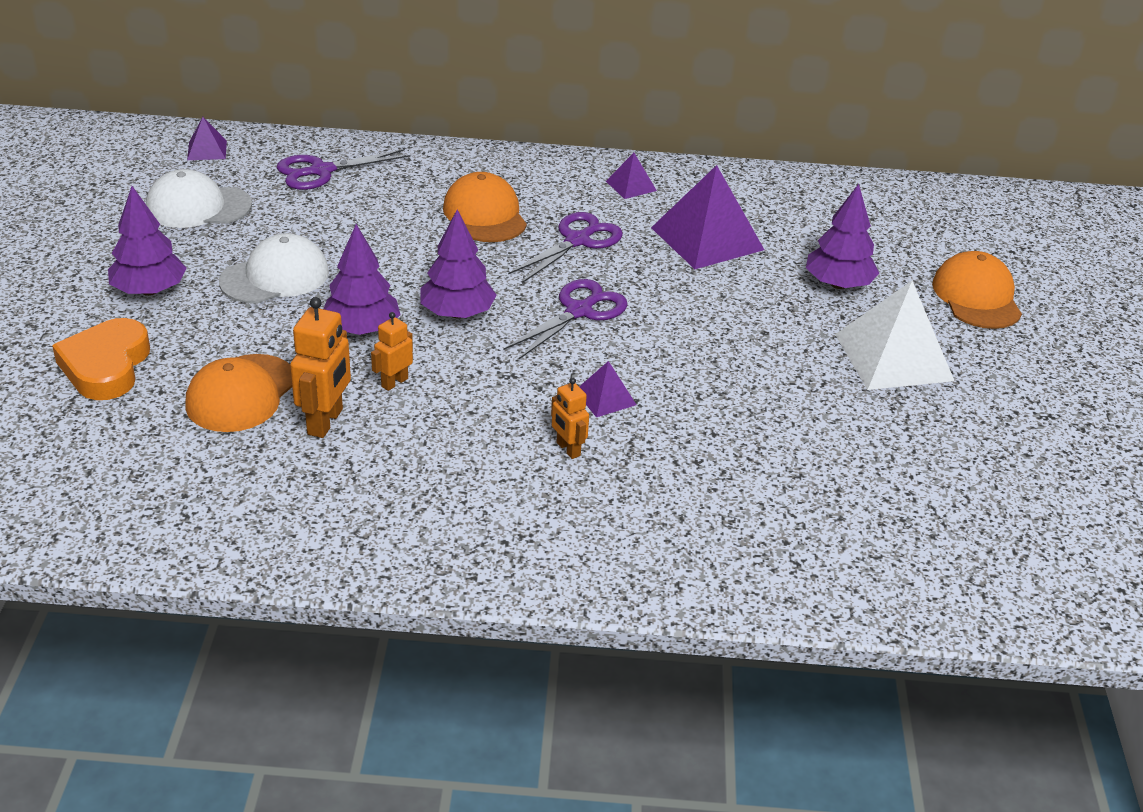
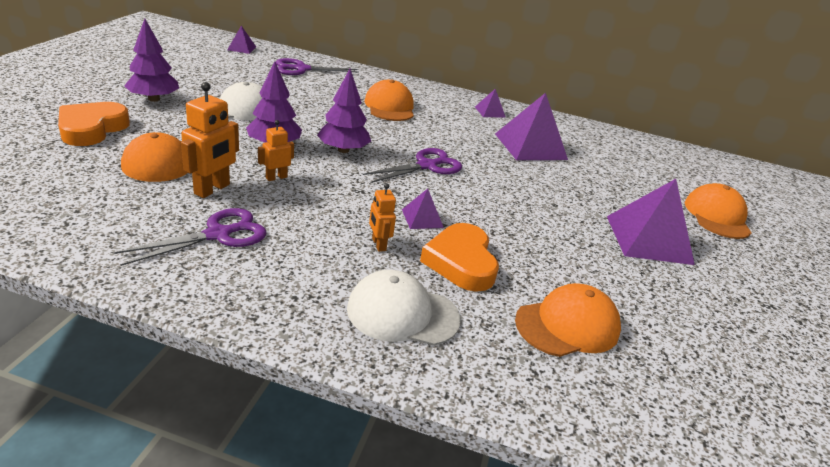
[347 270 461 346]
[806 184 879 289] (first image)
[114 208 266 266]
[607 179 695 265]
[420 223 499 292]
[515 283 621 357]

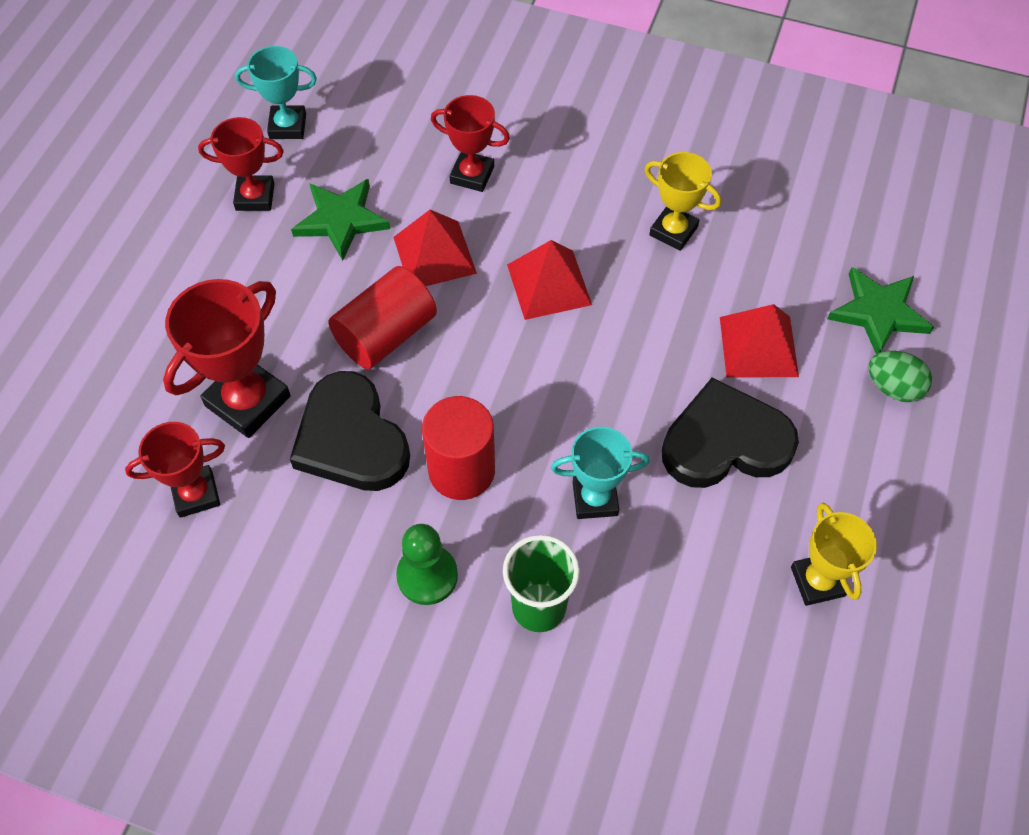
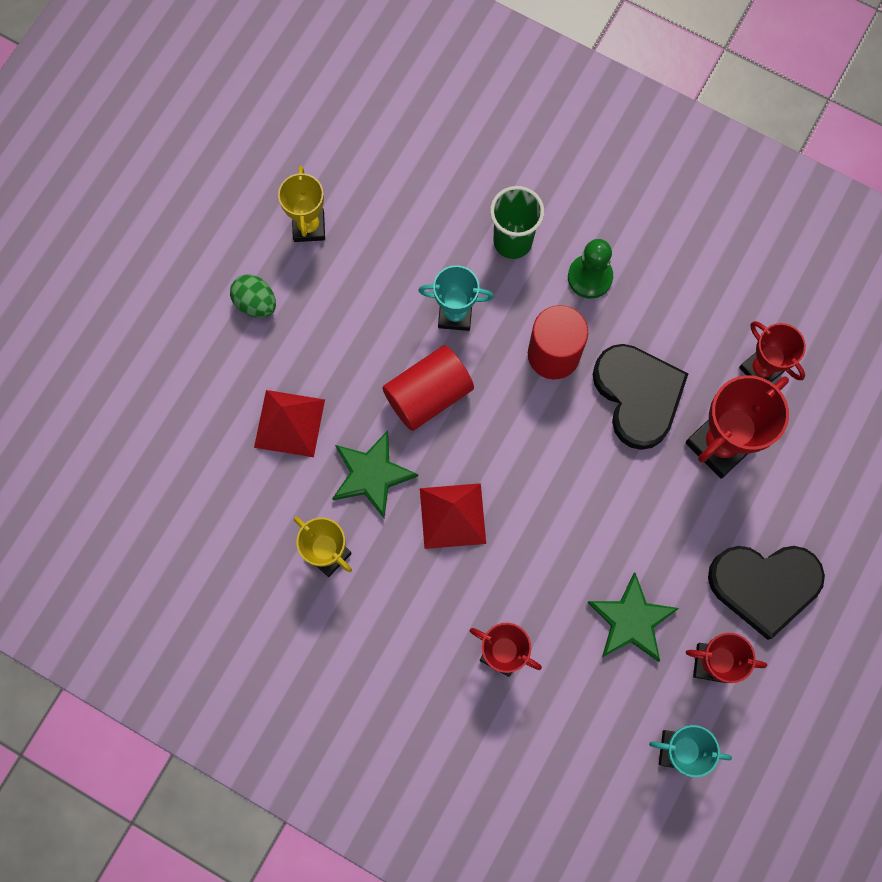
[393 210 477 286] (first image)
[382 345 474 431]
[332 431 418 518]
[230 274 276 318]
[708 546 825 640]
[739 321 806 382]

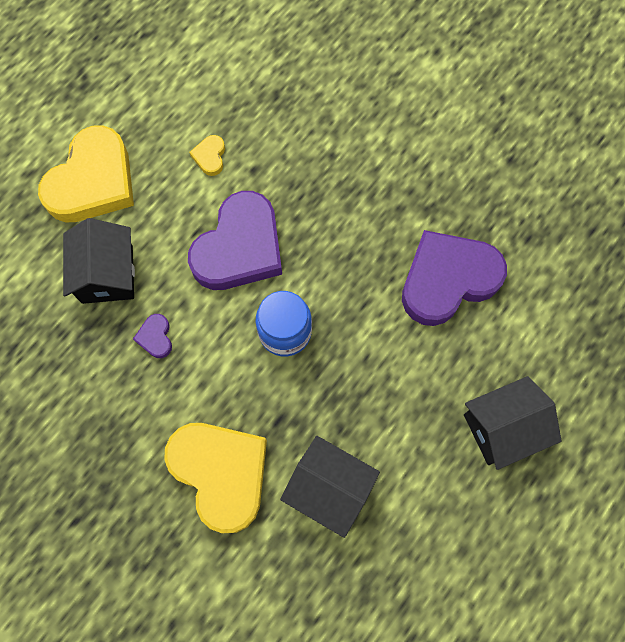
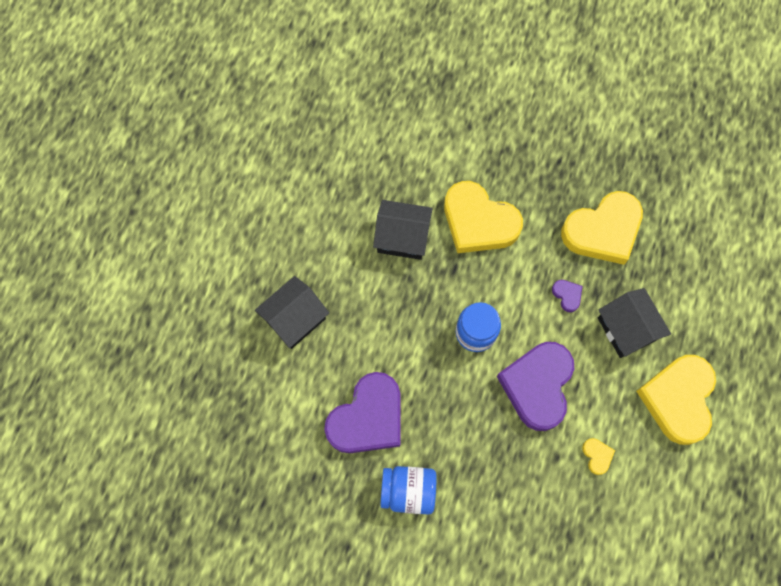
[561 191 643 265]
[380 466 437 515]

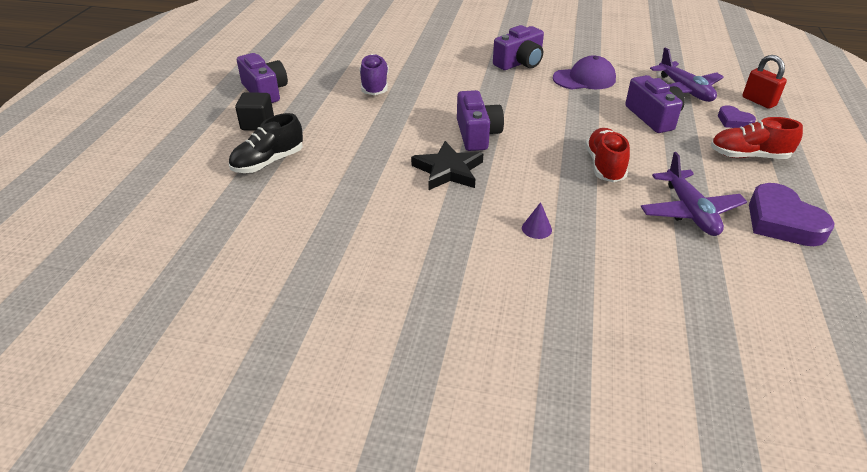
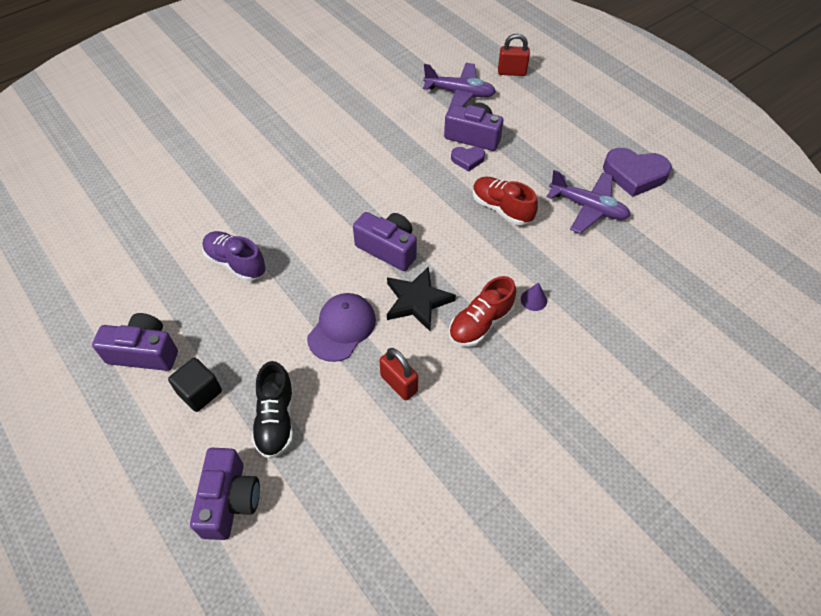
[190 448 260 540]
[307 293 376 362]
[451 147 485 171]
[449 276 516 347]
[379 348 418 400]

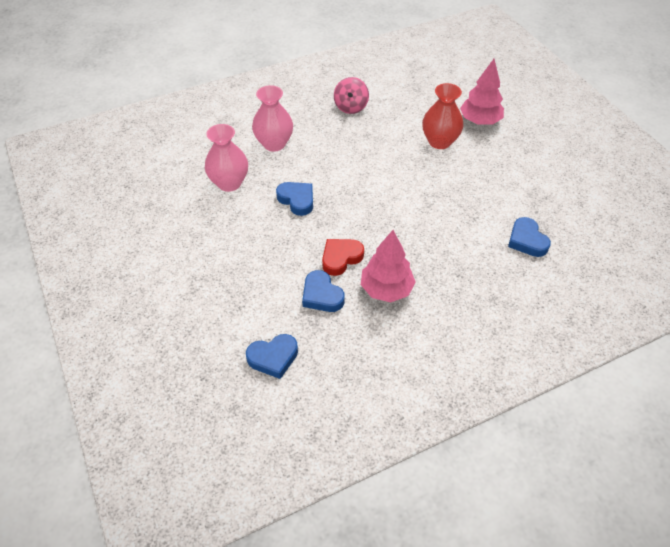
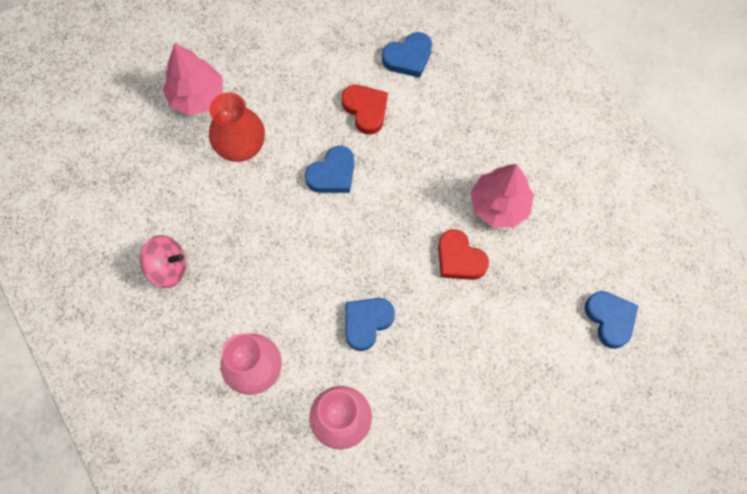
[305 146 354 193]
[342 85 388 135]

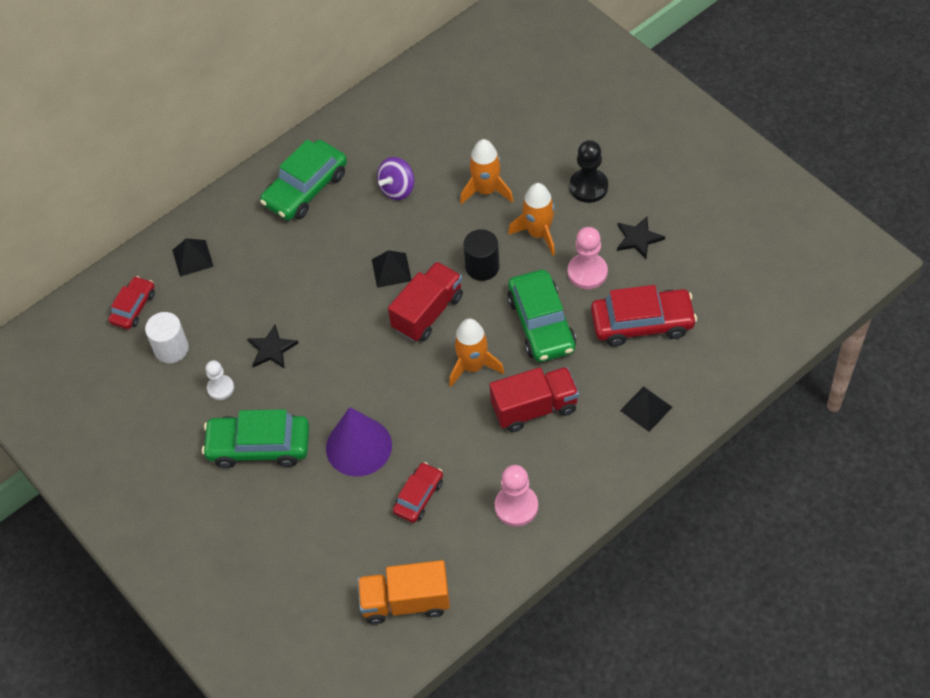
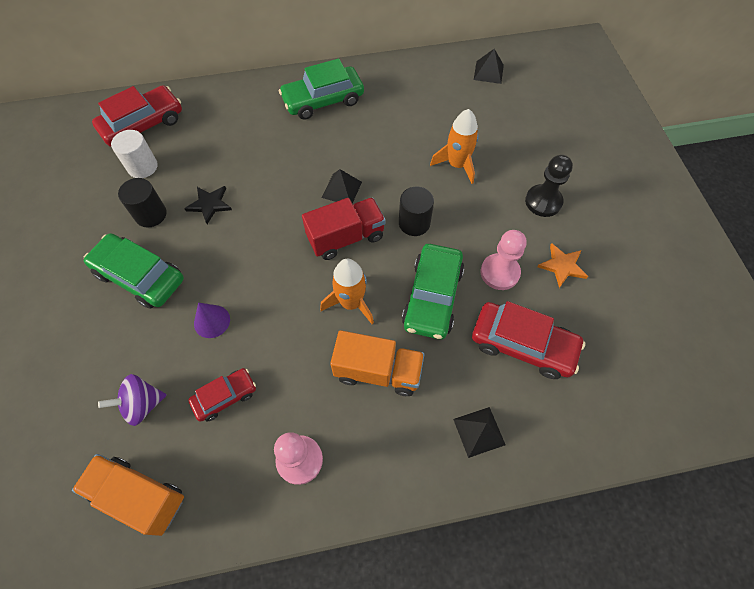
[98 374 166 426]
[508 183 555 256] (first image)
[537 243 588 288]
[474 49 504 84]
[92 85 182 147]
[118 178 167 227]
[330 330 424 396]
[194 302 230 338]

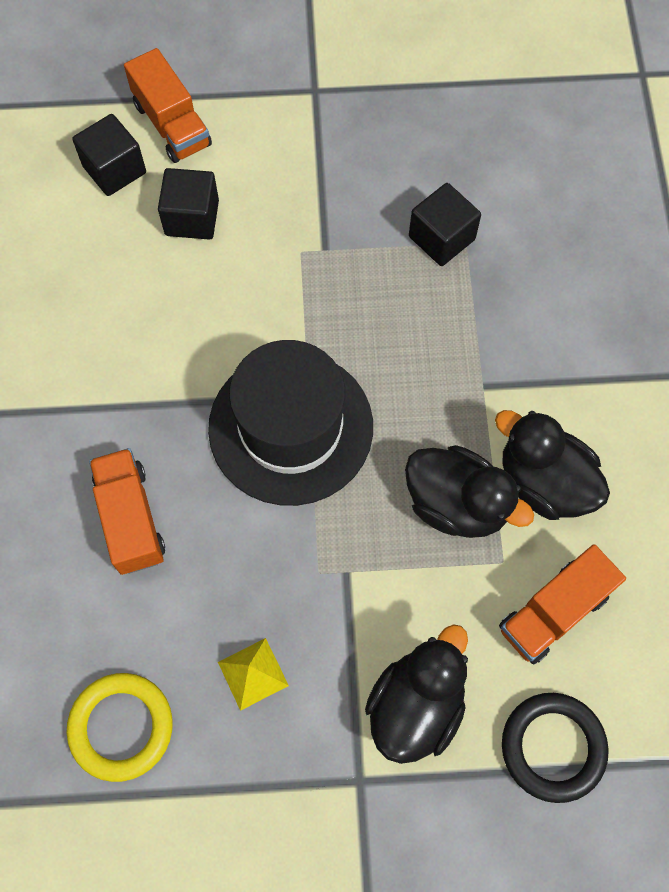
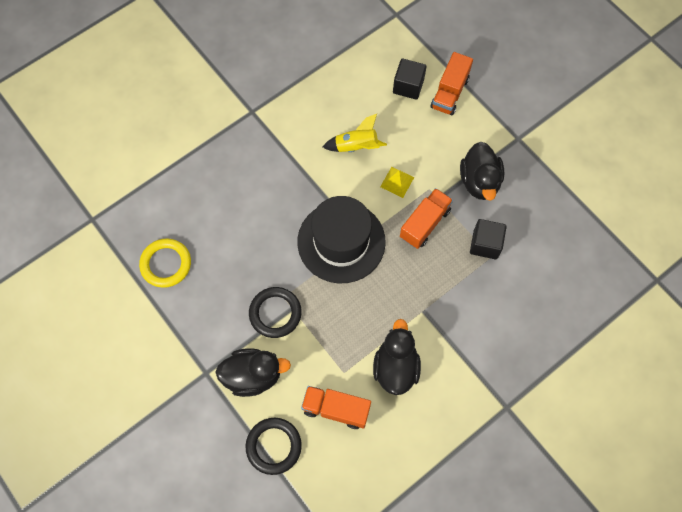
[158 168 219 240] (first image)
[460 142 504 201]
[400 188 453 249]
[380 167 414 198]
[323 114 387 152]
[249 287 302 338]

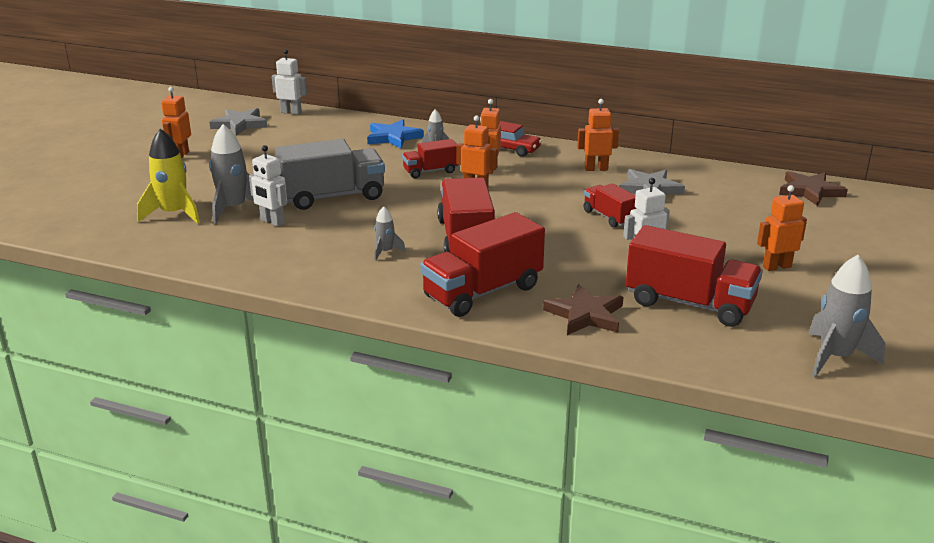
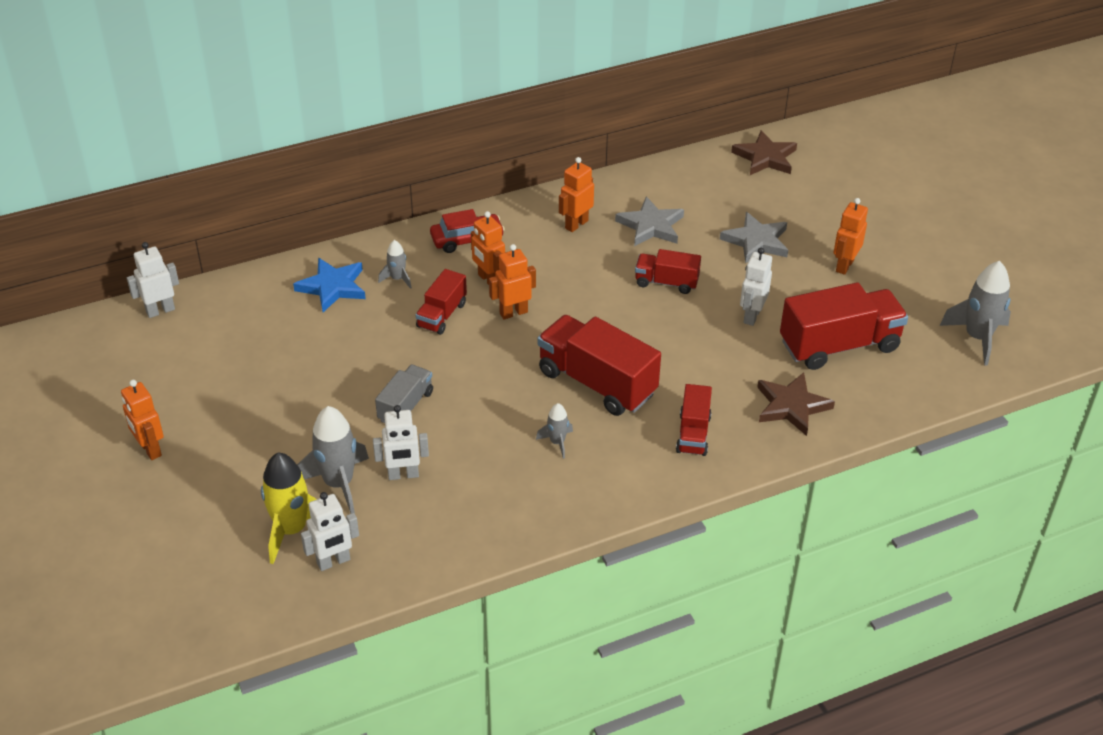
[720 212 788 264]
[375 365 433 423]
[676 384 712 456]
[301 492 359 571]

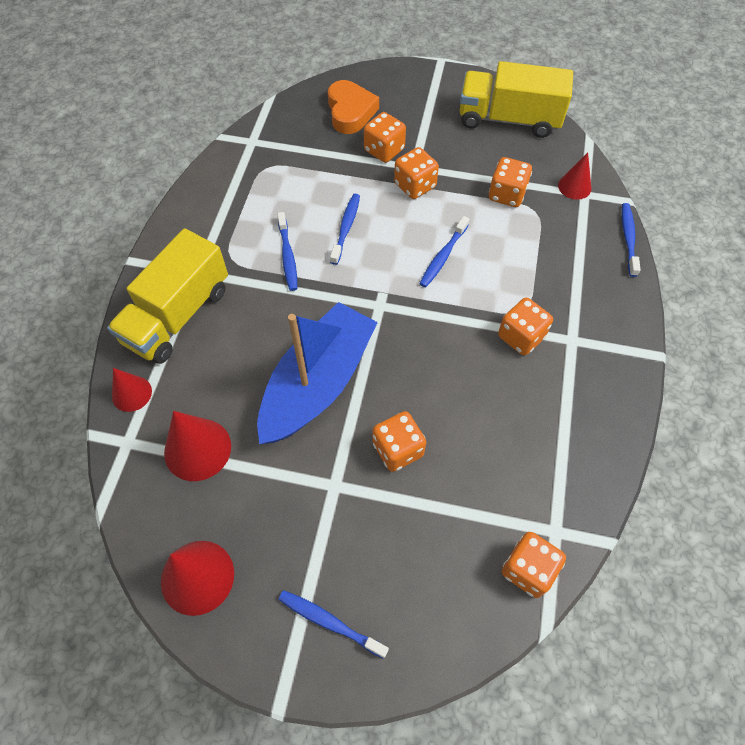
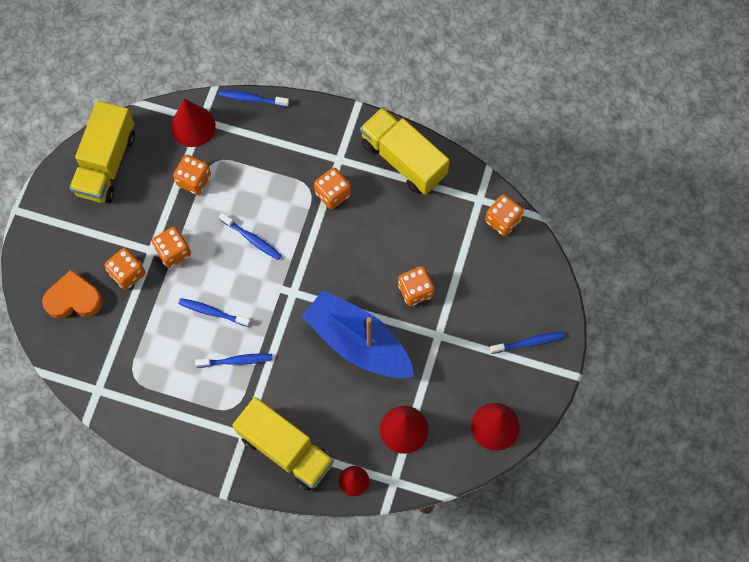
[171 99 216 147]
[490 332 564 354]
[360 107 450 195]

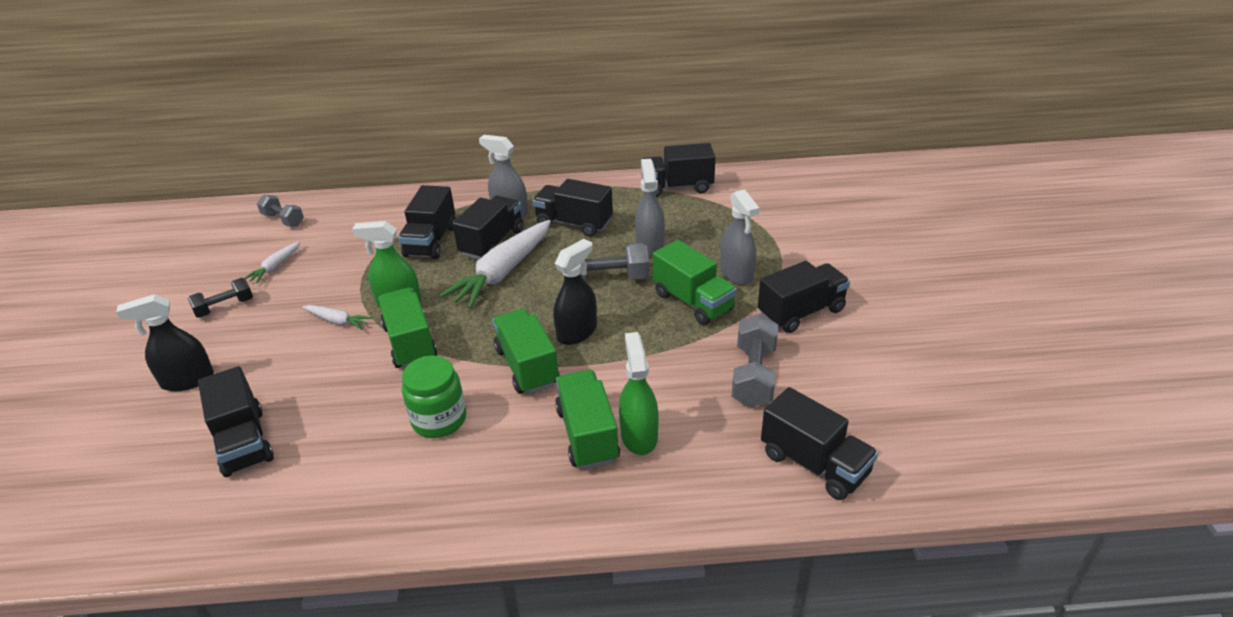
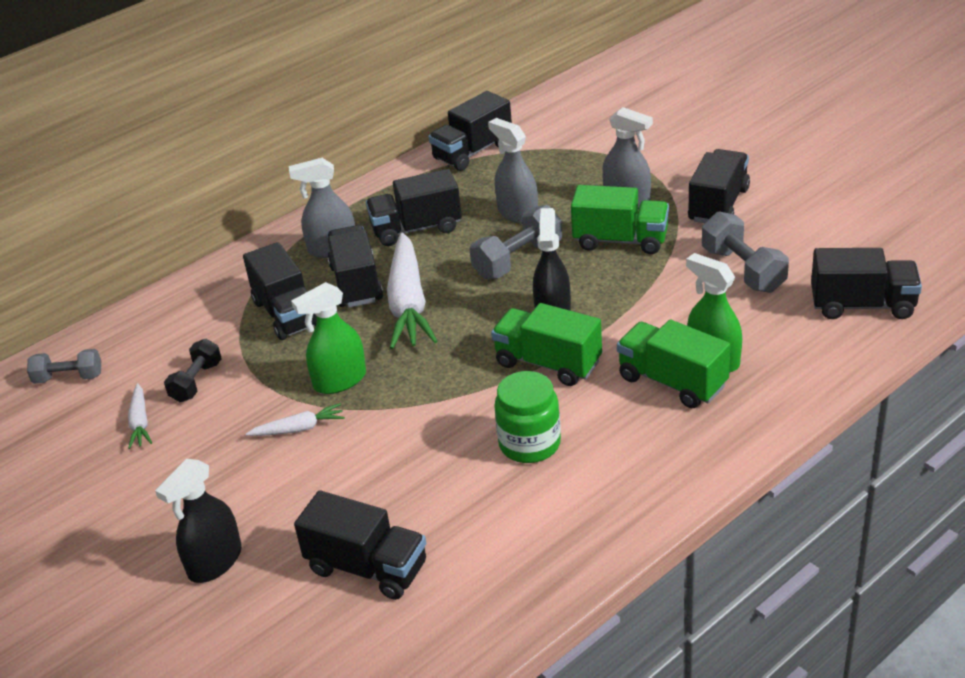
[164 339 221 402]
[379 288 437 368] (first image)

